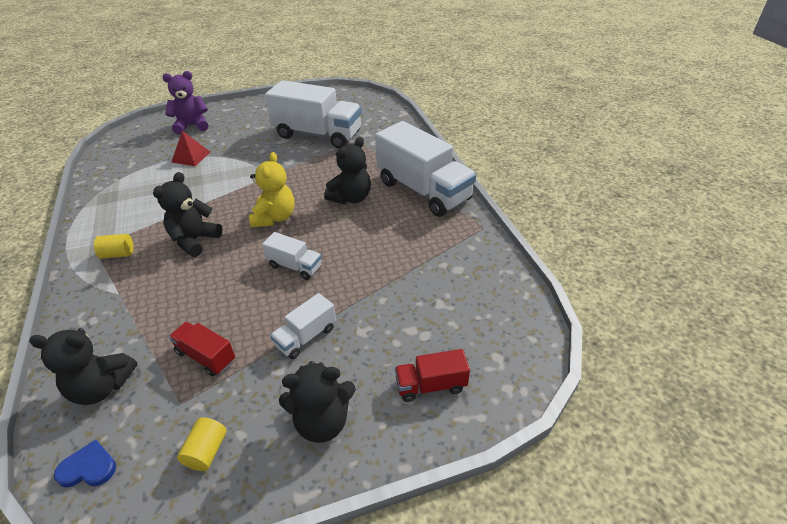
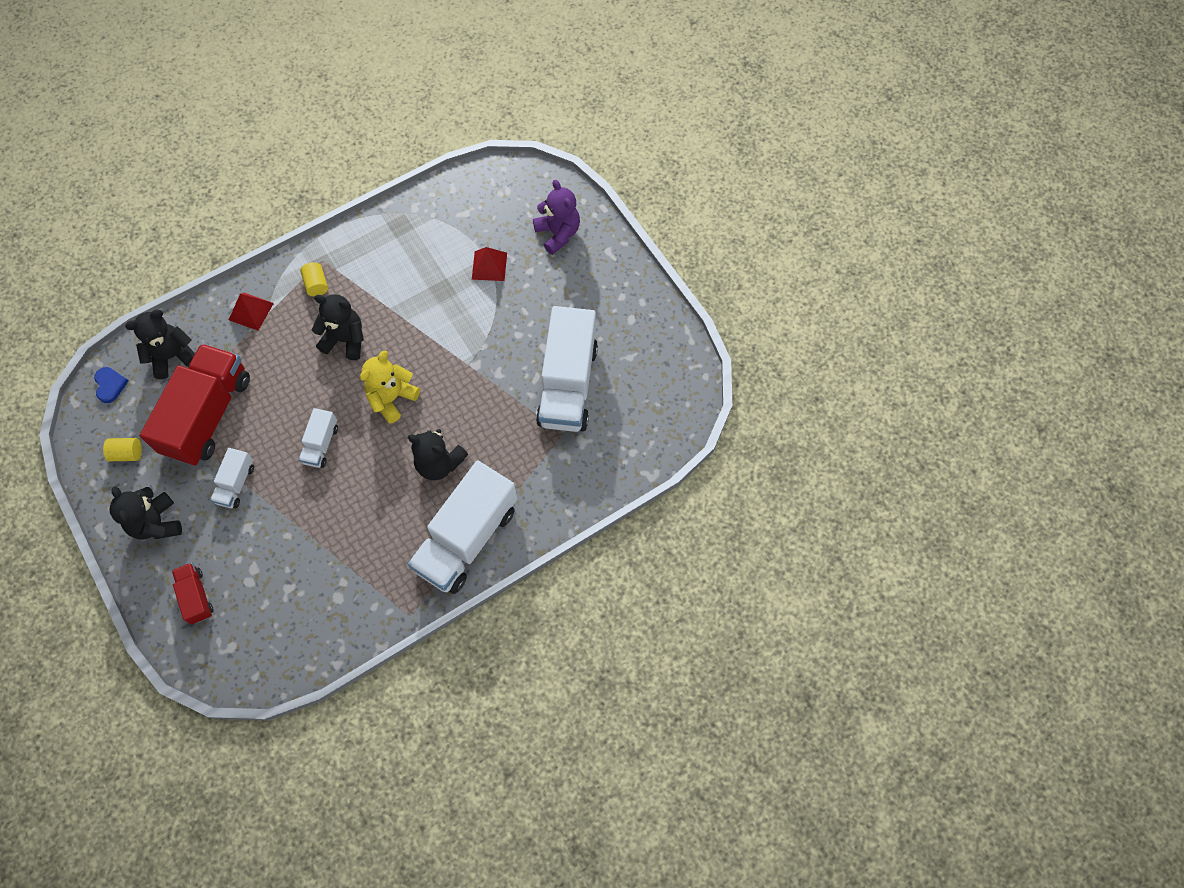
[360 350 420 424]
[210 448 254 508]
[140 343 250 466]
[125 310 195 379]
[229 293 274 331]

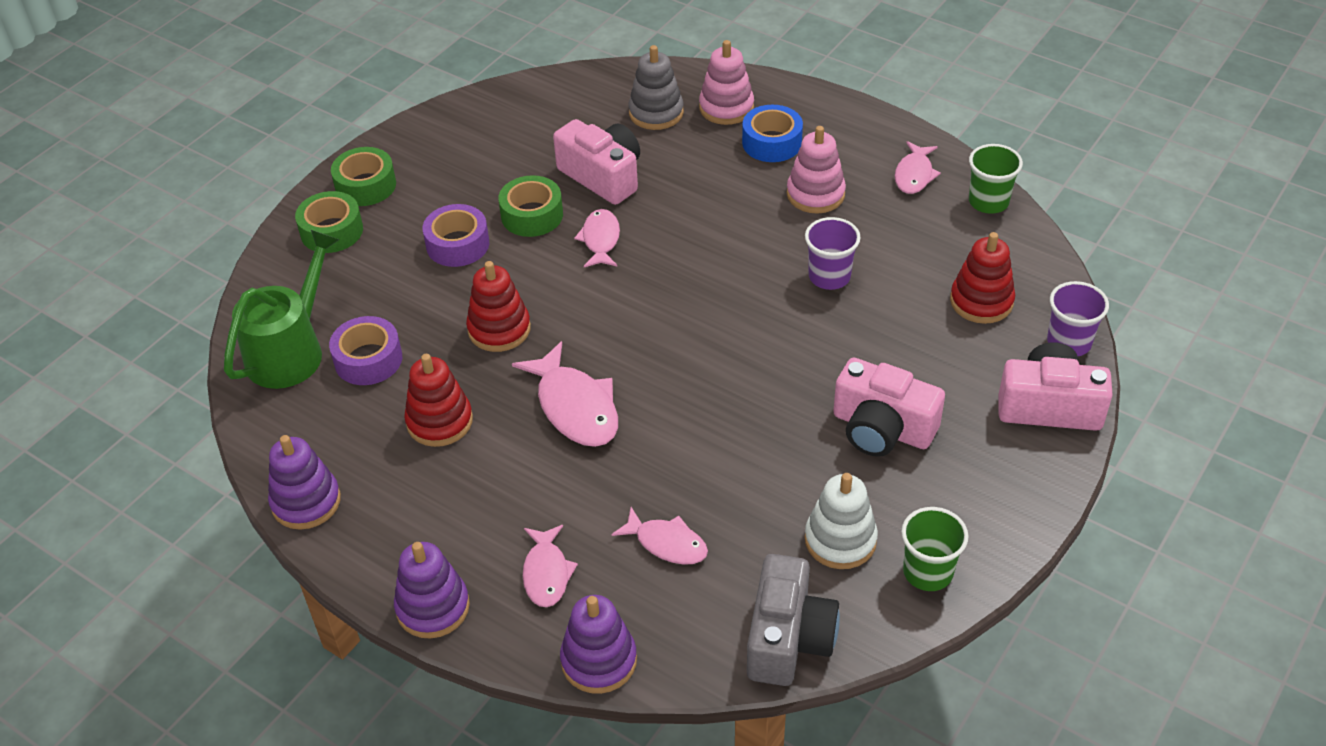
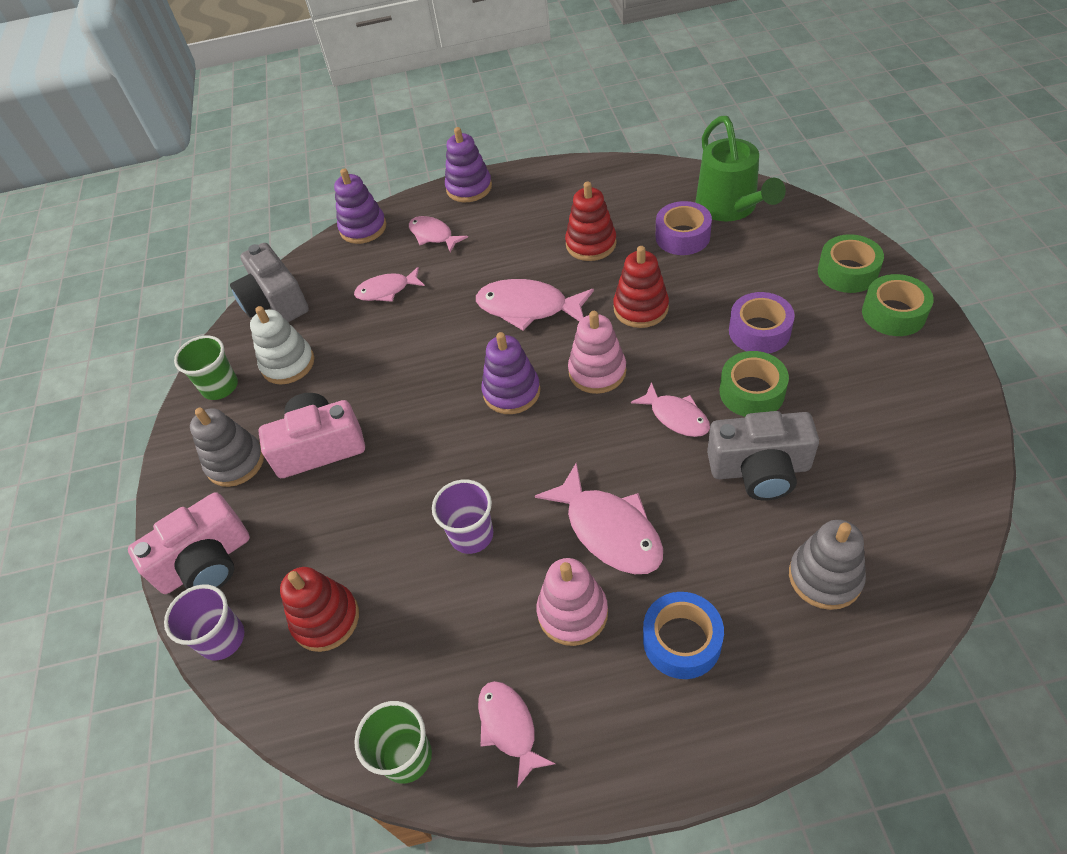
[568 311 626 394]
[707 411 819 501]
[481 332 540 414]
[190 408 264 487]
[535 462 663 574]

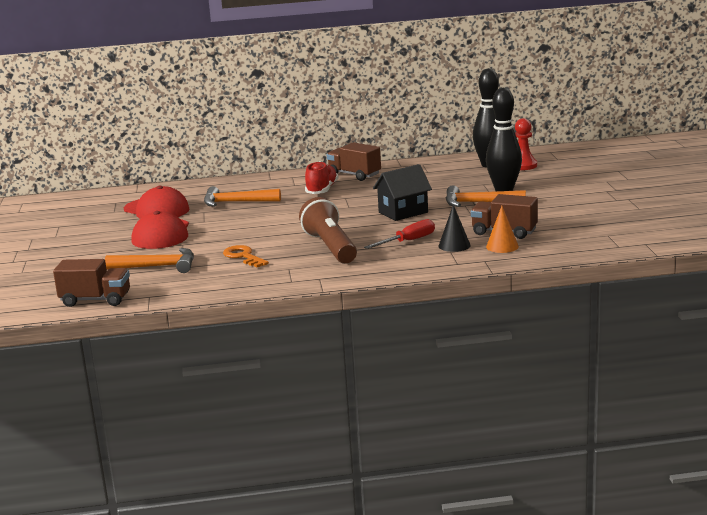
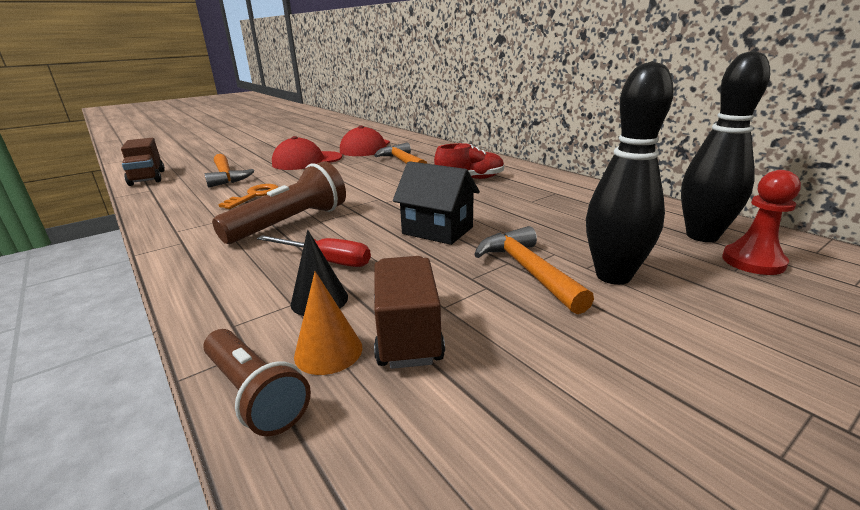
[327 142 381 181] (first image)
[203 329 311 436]

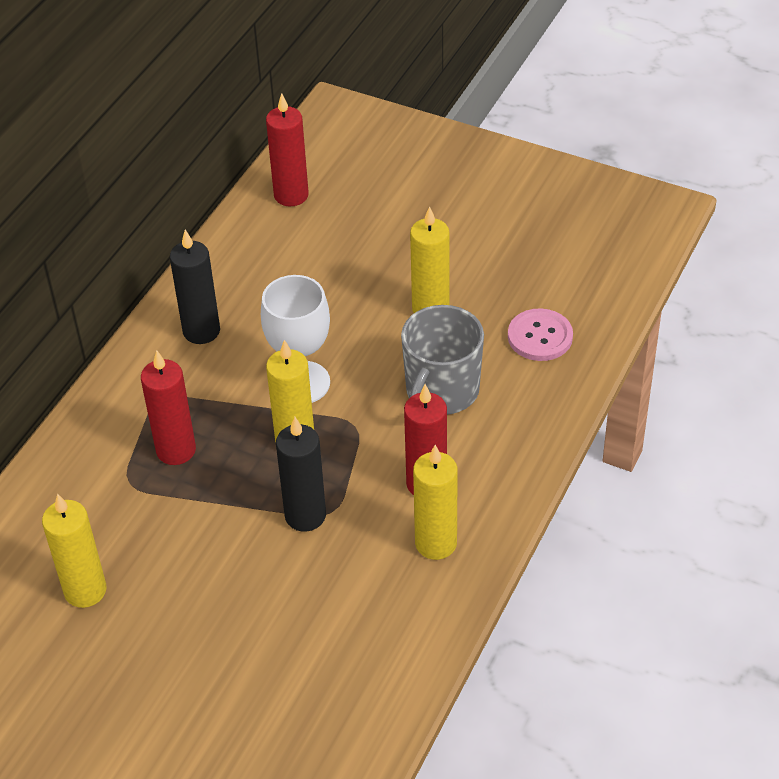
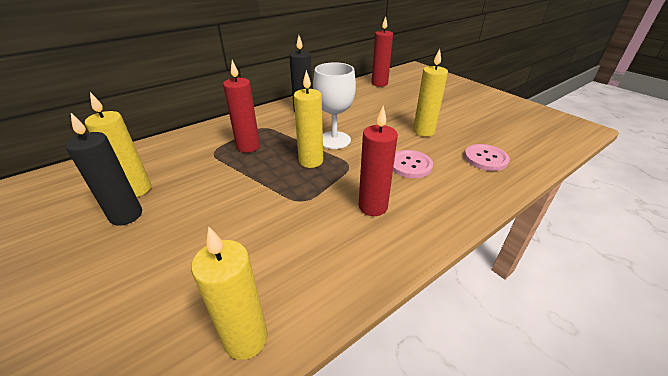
[393 150 433 178]
[65 113 142 226]
[191 227 268 360]

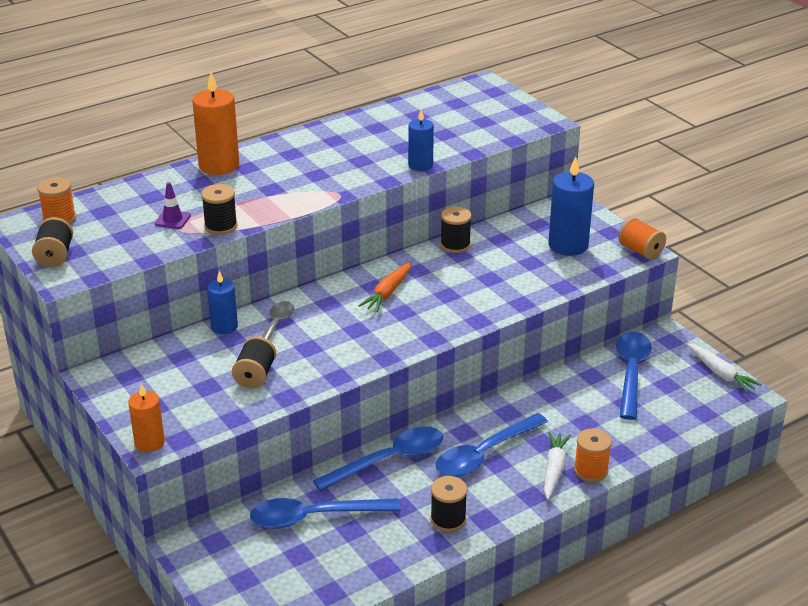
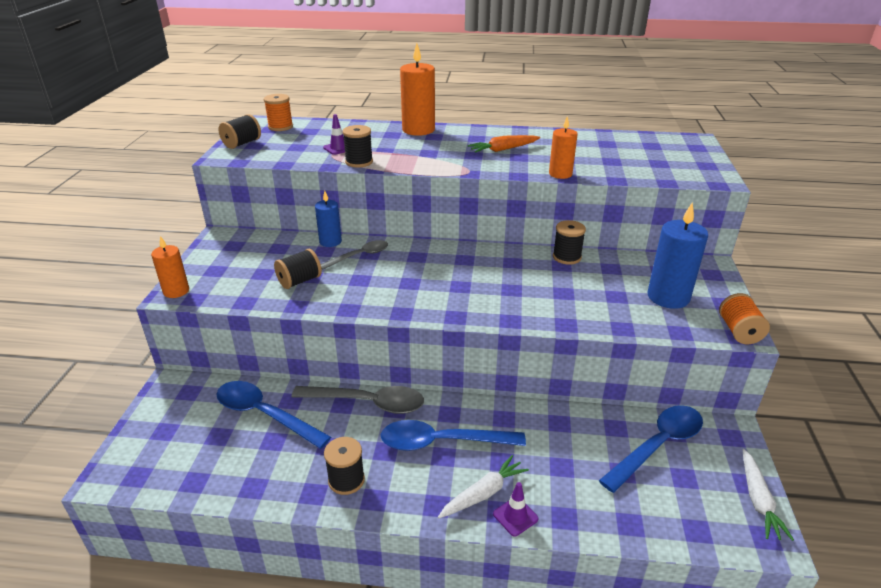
[549 116 578 179]
[468 135 540 153]
[292 386 424 414]
[493 482 538 536]

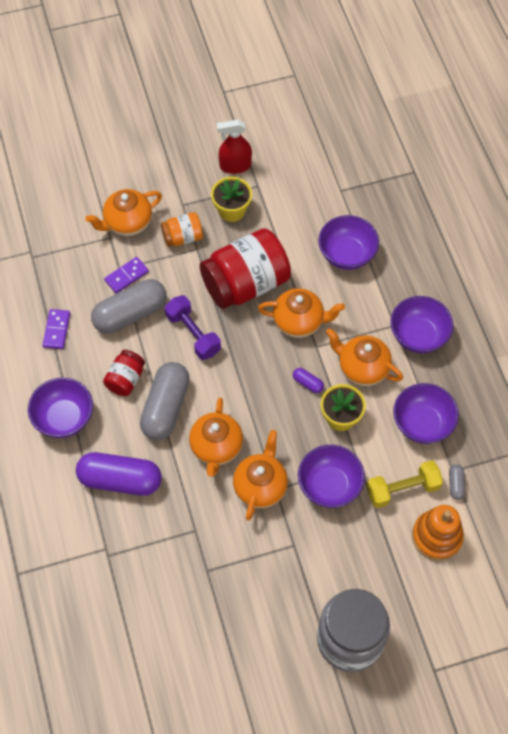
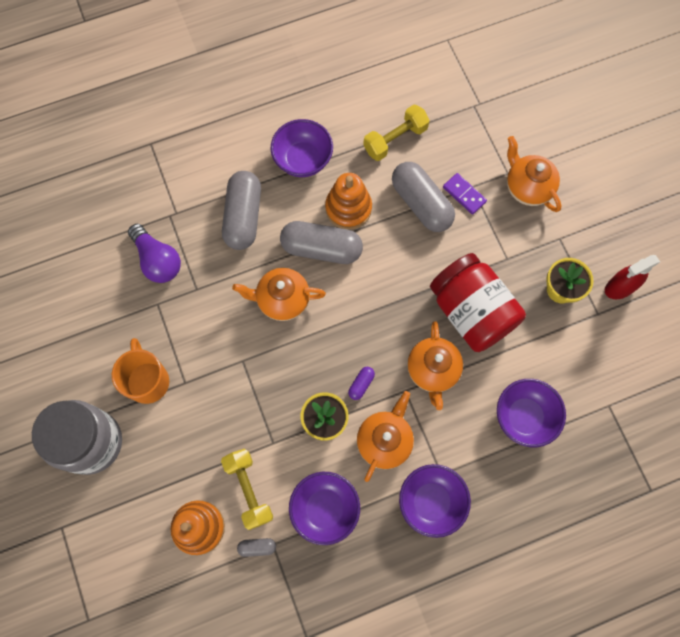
[605 255 660 299]
[161 212 203 247] (first image)
[165 295 221 360] (first image)
[363 105 430 161]
[325 173 372 230]
[233 430 288 521] (first image)
[298 445 365 508] (first image)
[222 171 261 250]
[128 224 181 283]
[112 338 169 404]

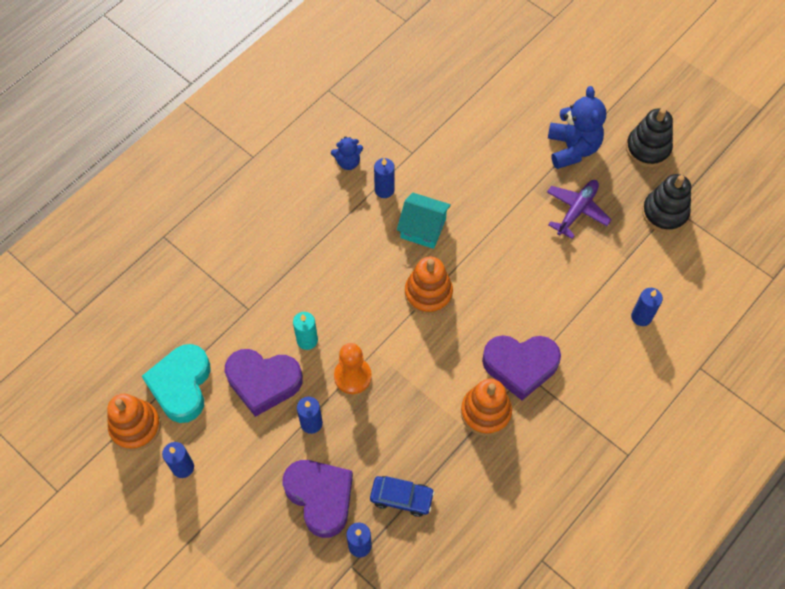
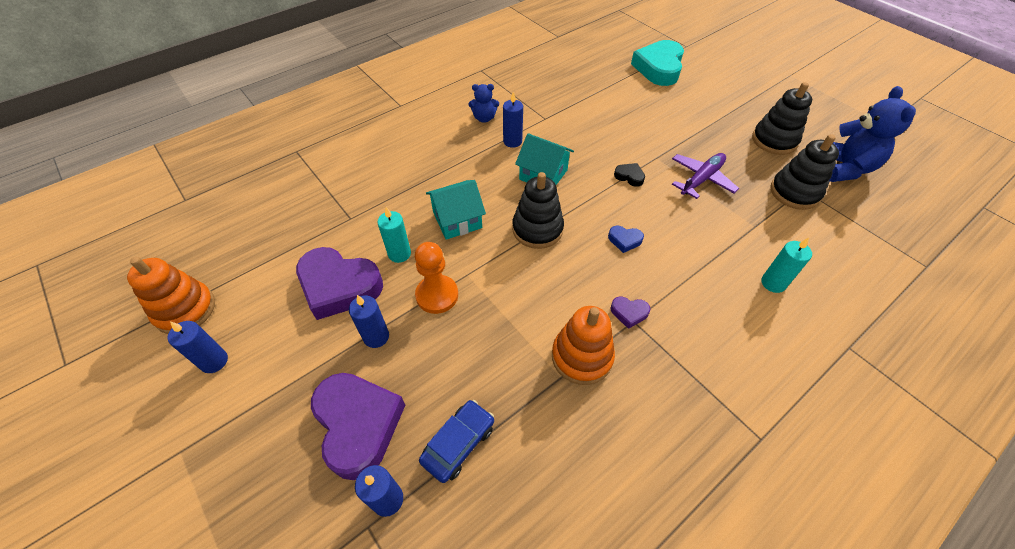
[829 86 916 182]
[512 172 564 249]
[762 238 812 293]
[611 297 651 329]
[631 40 684 86]
[419 400 494 483]
[614 163 645 187]
[426 180 486 240]
[608 226 644 253]

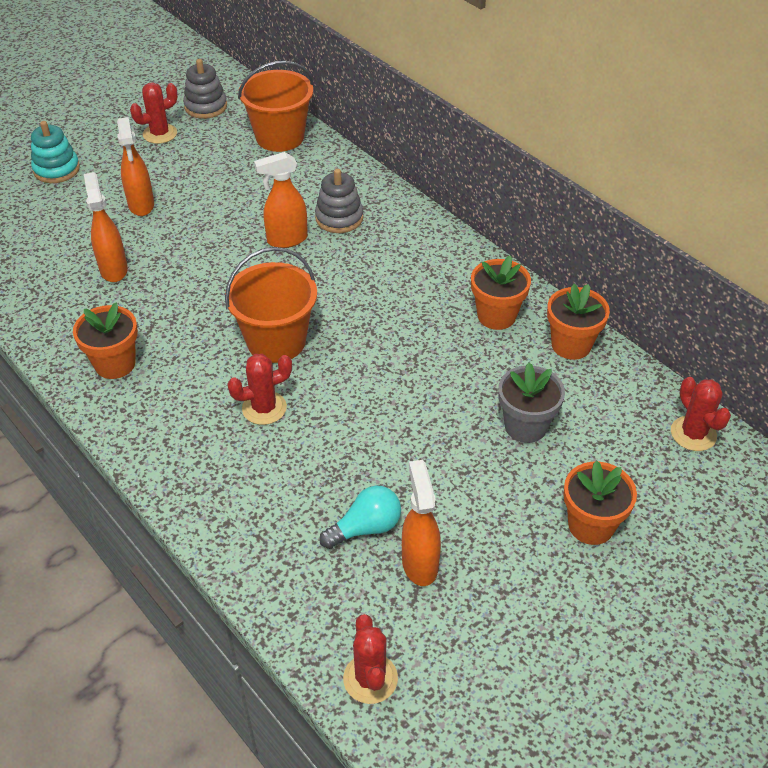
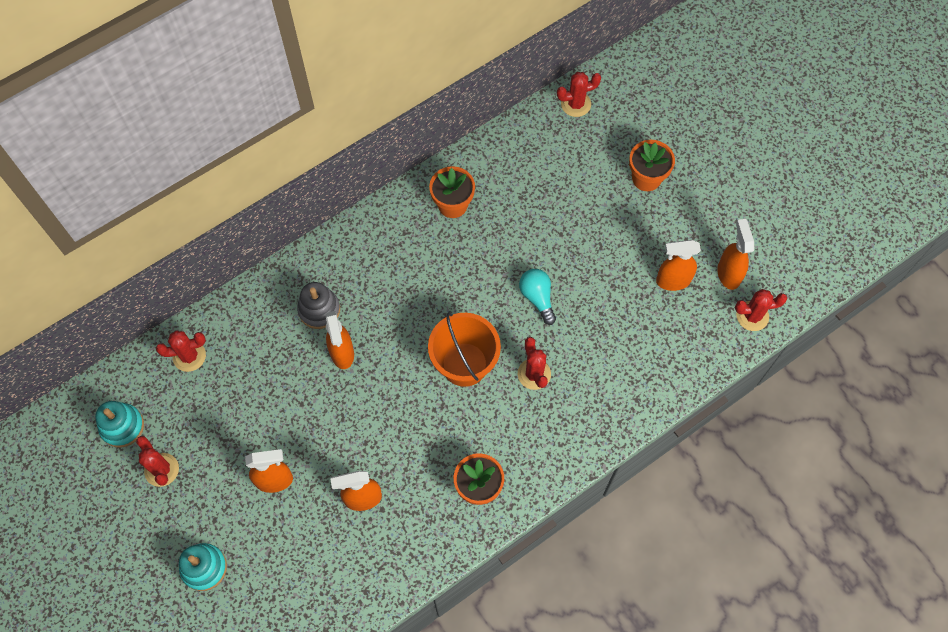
[95 401 144 448]
[156 330 206 372]
[547 284 610 360] (first image)
[498 363 565 443] (first image)
[519 269 556 325]
[717 219 754 290]

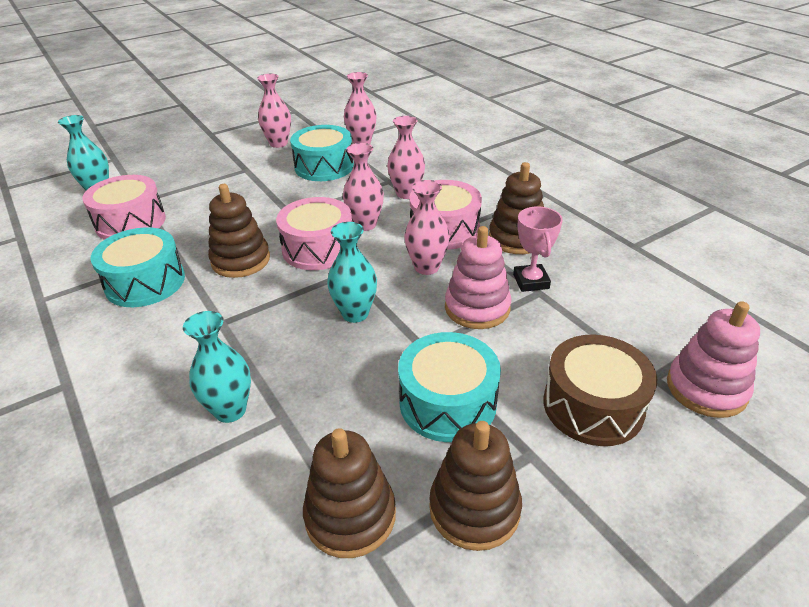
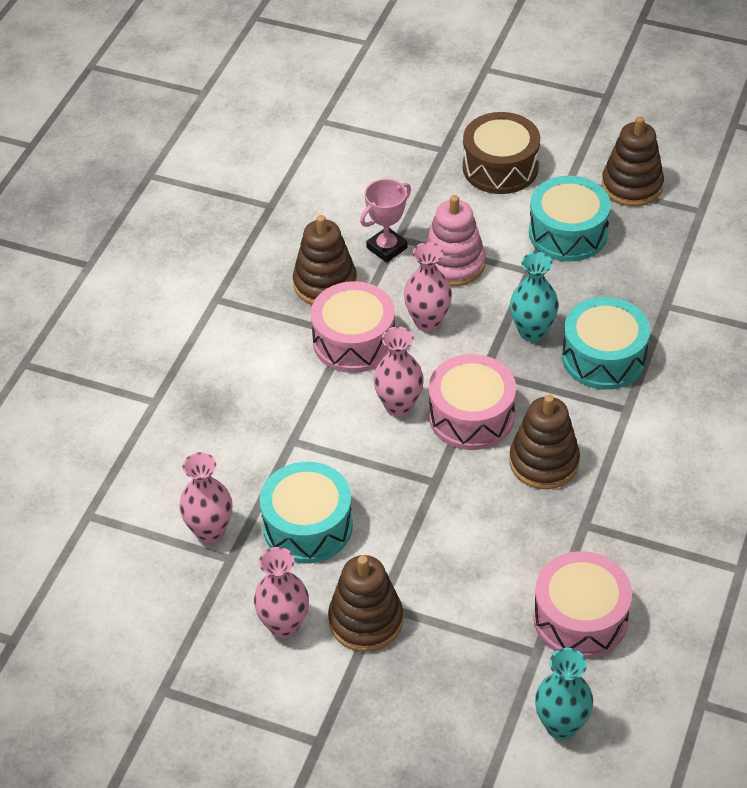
[387 116 425 199] (first image)
[562 297 650 390]
[667 301 760 418] (first image)
[183 311 251 423] (first image)
[328 555 403 652]

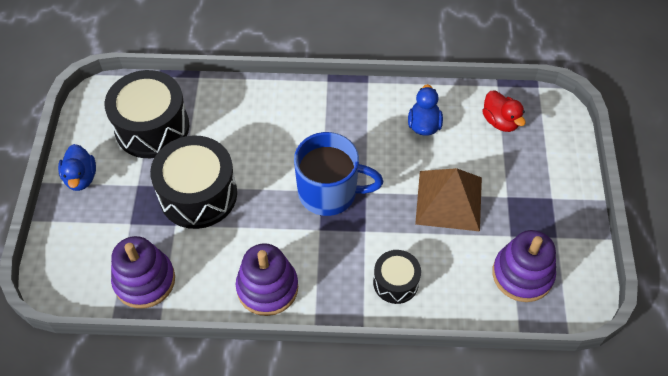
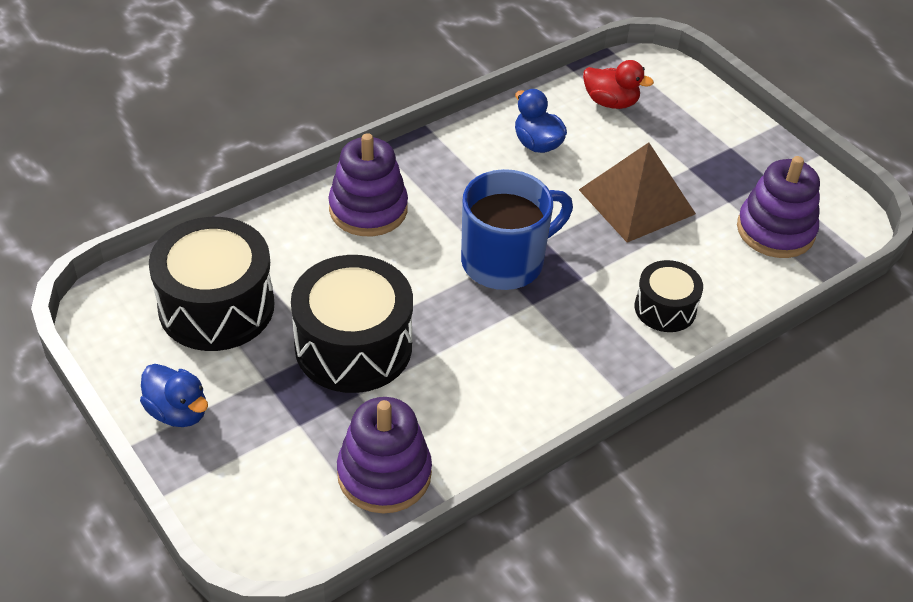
[328 133 408 236]

